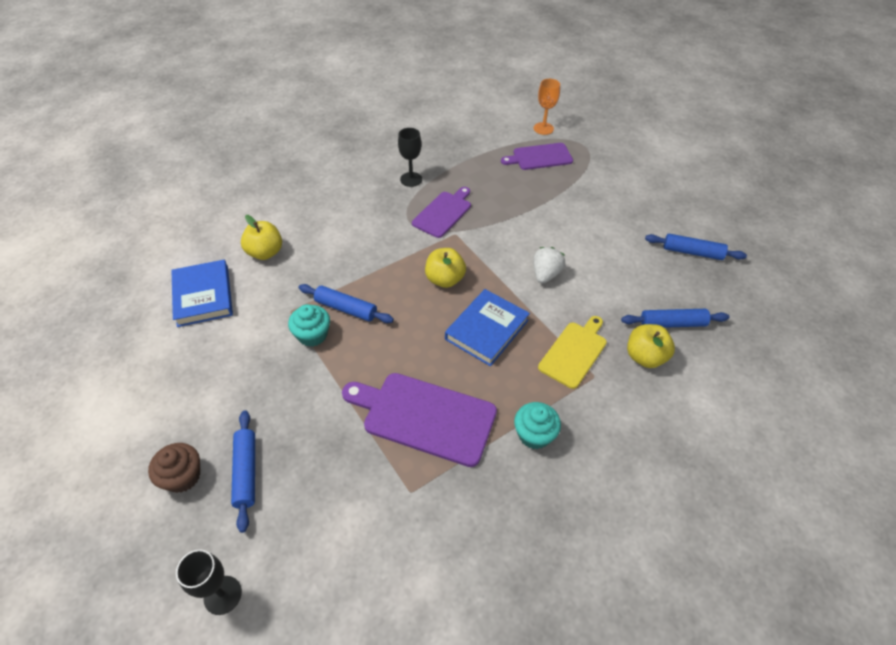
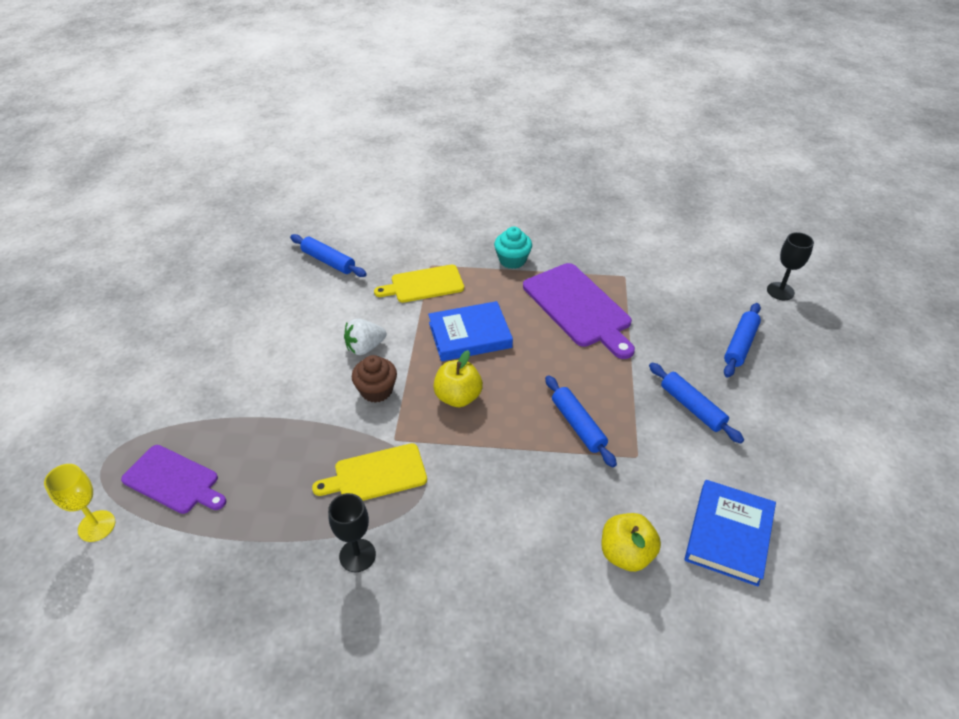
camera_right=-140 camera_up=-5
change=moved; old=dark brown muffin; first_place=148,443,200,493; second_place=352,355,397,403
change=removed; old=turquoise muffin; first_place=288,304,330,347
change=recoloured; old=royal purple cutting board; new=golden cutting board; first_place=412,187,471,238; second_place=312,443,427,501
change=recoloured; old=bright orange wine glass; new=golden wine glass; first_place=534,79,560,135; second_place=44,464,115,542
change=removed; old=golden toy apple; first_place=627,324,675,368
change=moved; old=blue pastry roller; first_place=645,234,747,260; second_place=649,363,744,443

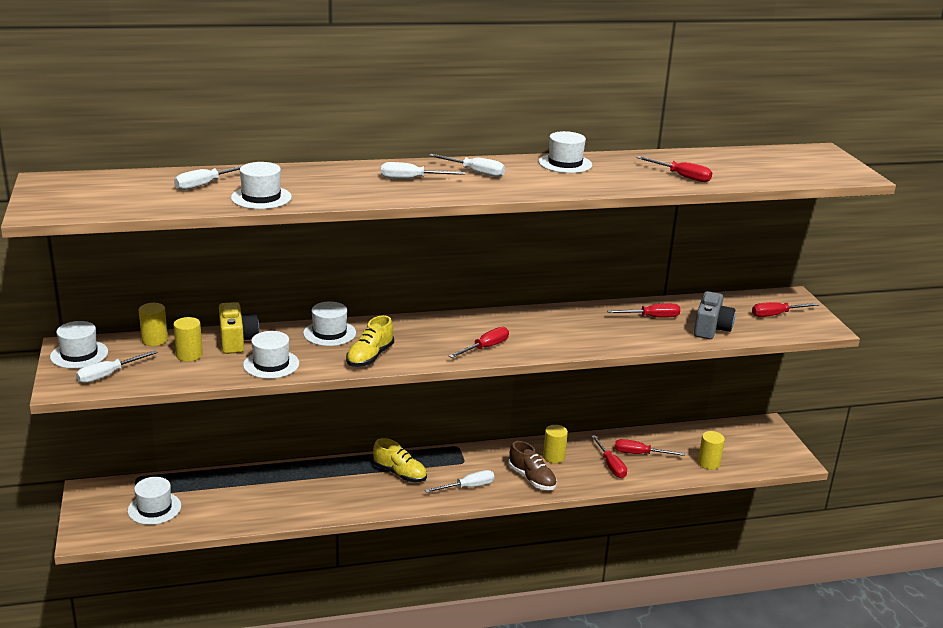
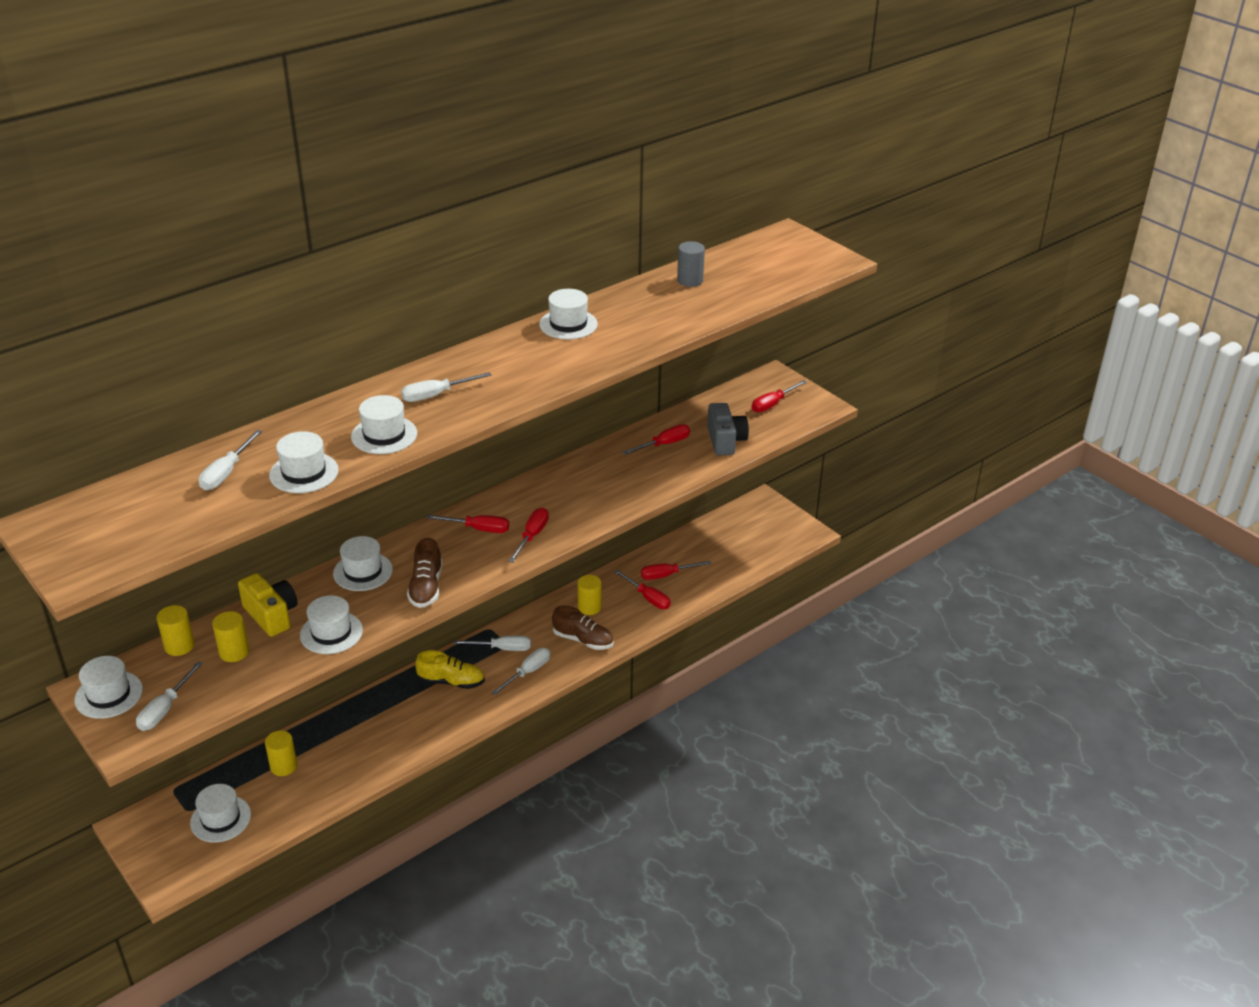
camera_right=-25 camera_up=10
change=recoloured; old=golden shoe; new=dark brown shoe; first_place=346,315,394,367; second_place=407,538,442,608
change=moved; old=white screwdriver; first_place=429,154,505,177; second_place=453,635,531,651
change=moved; old=crimson screwdriver; first_place=636,156,712,182; second_place=426,515,509,533
change=moved; old=golden solid cylinder; first_place=698,431,725,470; second_place=265,730,297,776
change=added; new=white hat; second_place=351,395,417,454
change=added; new=ash-grey solid cylinder; second_place=677,241,705,287

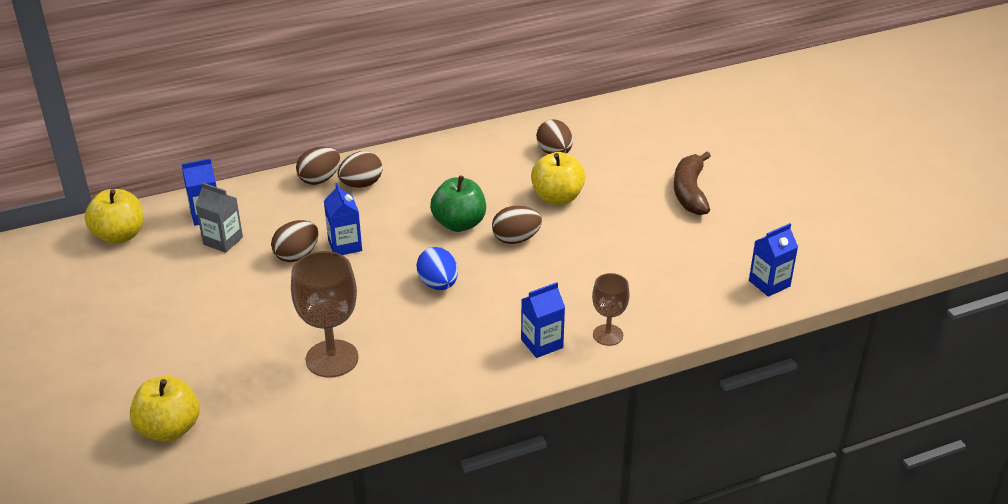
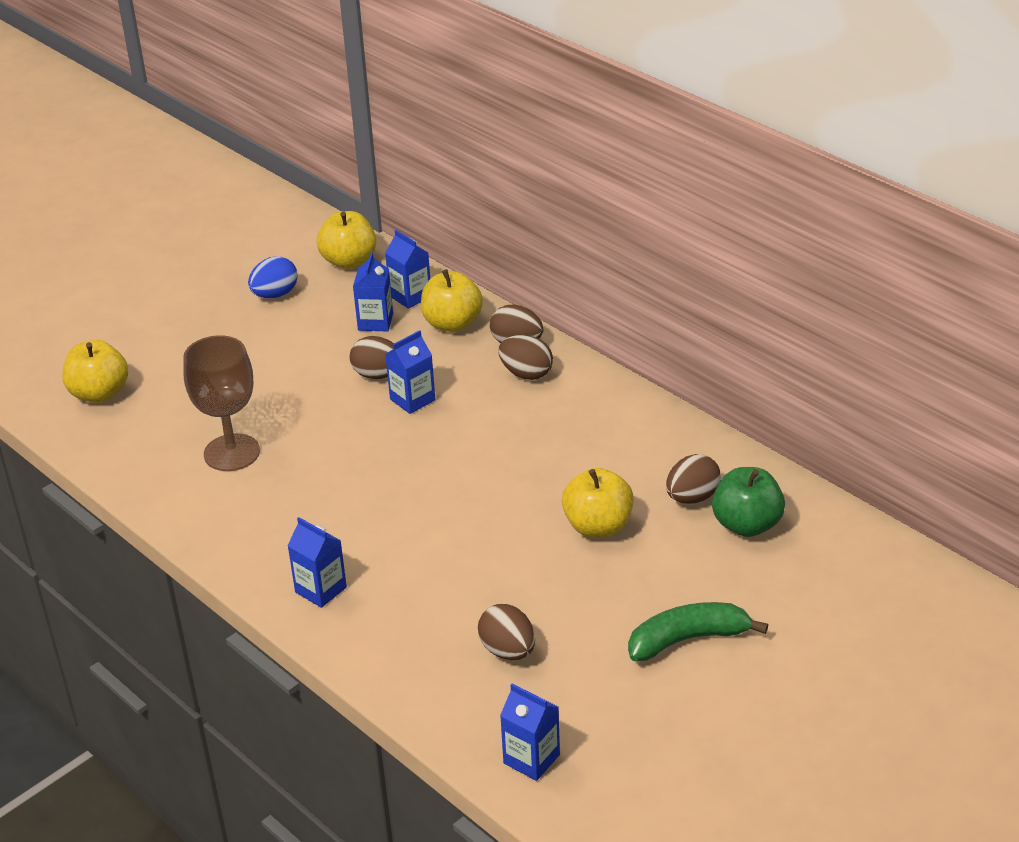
camera_right=70 camera_up=0
change=recoloured; old=ash-grey carton; new=blue carton; first_place=195,182,243,253; second_place=353,252,393,331
change=moved; old=blue toy egg; first_place=416,247,458,290; second_place=248,256,298,298
change=moved; old=leaf-green toy apple; first_place=430,175,486,232; second_place=712,467,785,537
change=moved; old=dark brown toy egg; first_place=492,206,542,244; second_place=478,604,535,660
change=removed; old=dark brown wine glass; first_place=592,273,630,346
change=recoloured; old=dark brown banana; new=leaf-green banana; first_place=674,152,711,215; second_place=628,602,768,662
change=added; new=golden toy apple; second_place=421,269,483,332

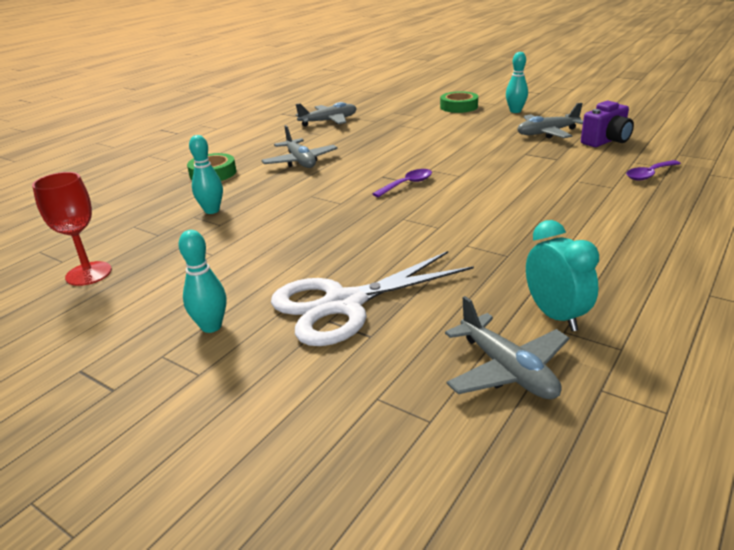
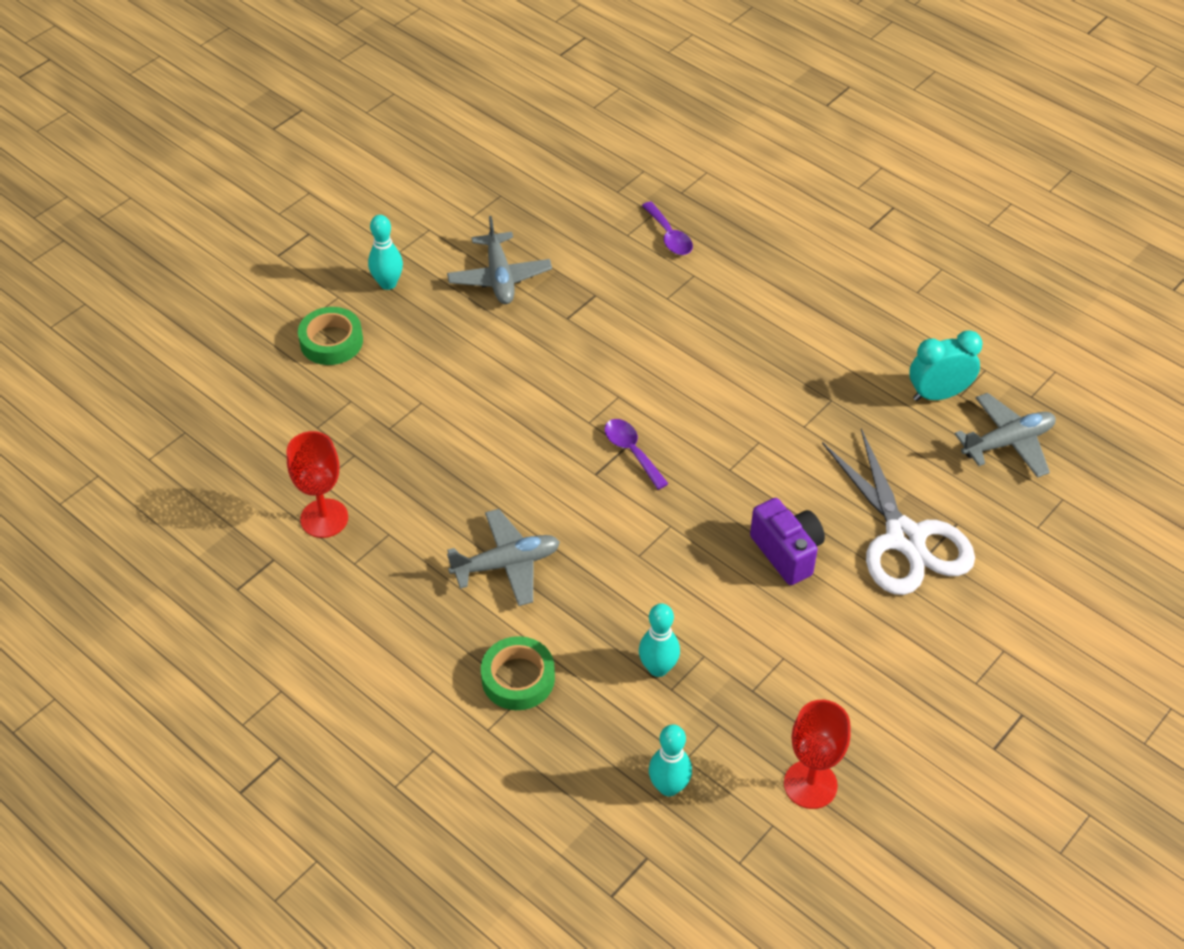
camera_right=-85 camera_up=20
change=moved; old=turquoise bowling pin; first_place=178,230,226,333; second_place=649,725,692,796
change=replaced; old=ash-grey plane; new=crimson wine glass; first_place=296,102,357,127; second_place=287,431,348,538
change=moved; old=royal purple compact camera; first_place=581,101,634,147; second_place=750,498,825,585

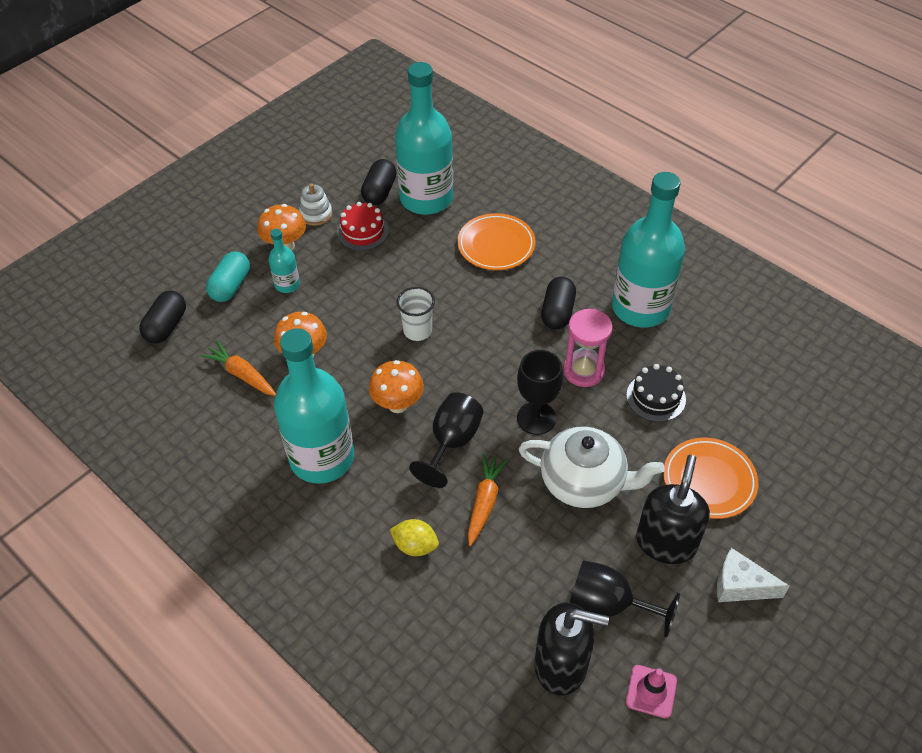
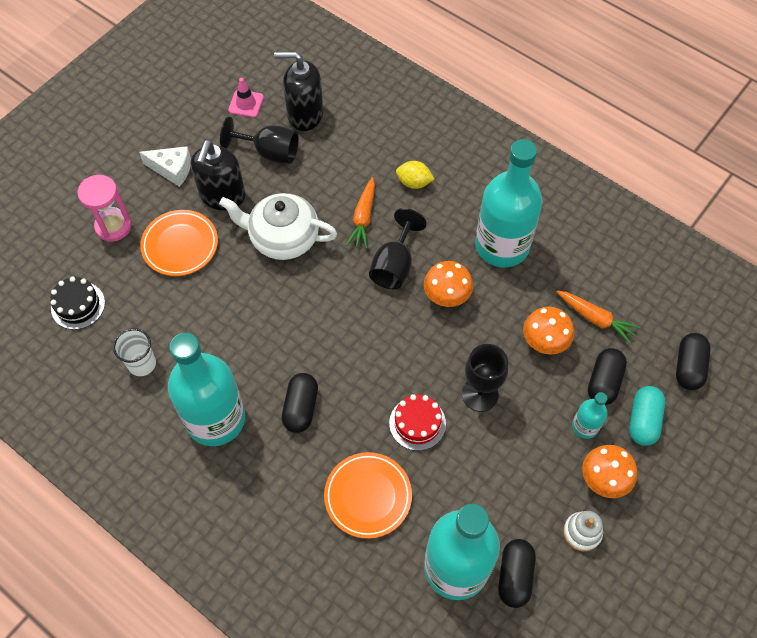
camera_right=175 camera_up=10
change=moved; old=crimson gateau; first_place=337,202,389,251; second_place=389,394,446,451
change=moved; old=white beaker; first_place=397,287,435,341; second_place=113,328,156,376
change=moved; old=jet-black wine glass; first_place=517,350,563,435; second_place=462,344,508,412
change=moved; old=rose-pink hourglass; first_place=563,309,613,387; second_place=78,175,132,242
change=moved; old=jet-black gateau; first_place=626,364,686,422; second_place=50,276,105,330
change=added; new=jet-black pill; second_place=588,348,627,405

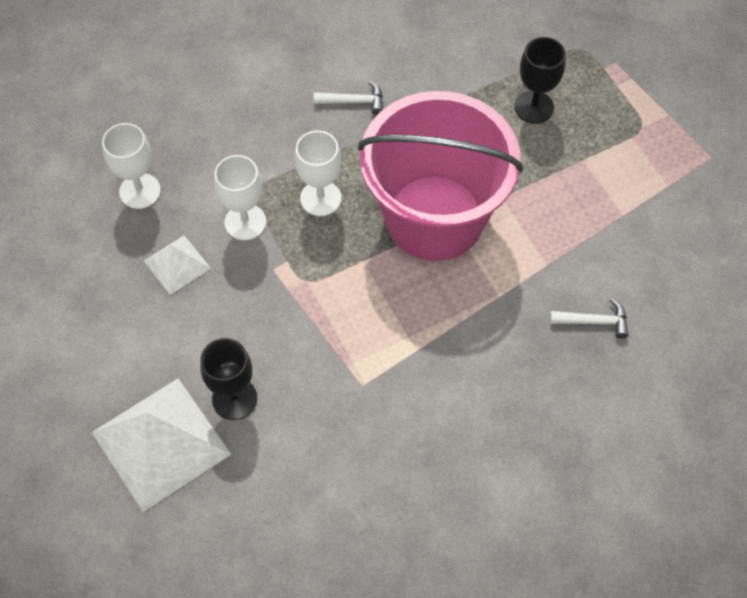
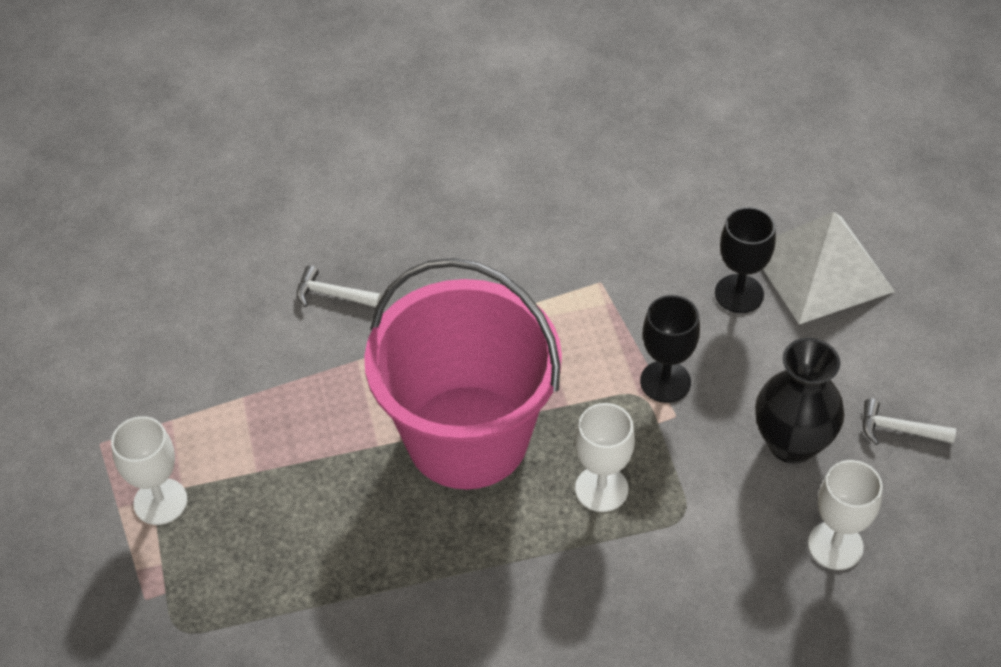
camera_right=-165 camera_up=-10
change=replaced; old=white solid pyramid; new=jet-black flower vase; first_place=144,235,211,295; second_place=755,338,844,464
change=moved; old=white wine glass; first_place=214,155,266,240; second_place=111,416,187,525
change=moved; old=white carpenter's hammer; first_place=314,81,383,115; second_place=862,399,956,445
change=moved; old=jet-black wine glass; first_place=514,37,565,124; second_place=640,295,700,403

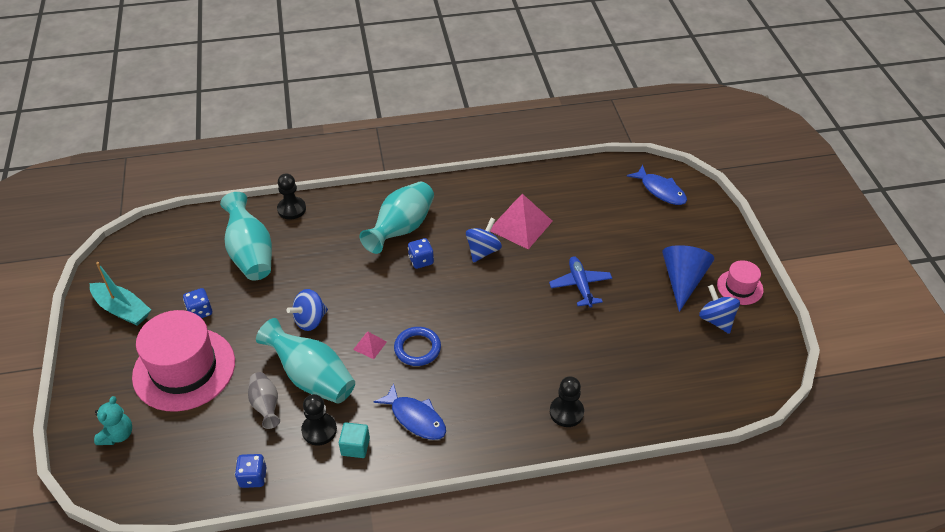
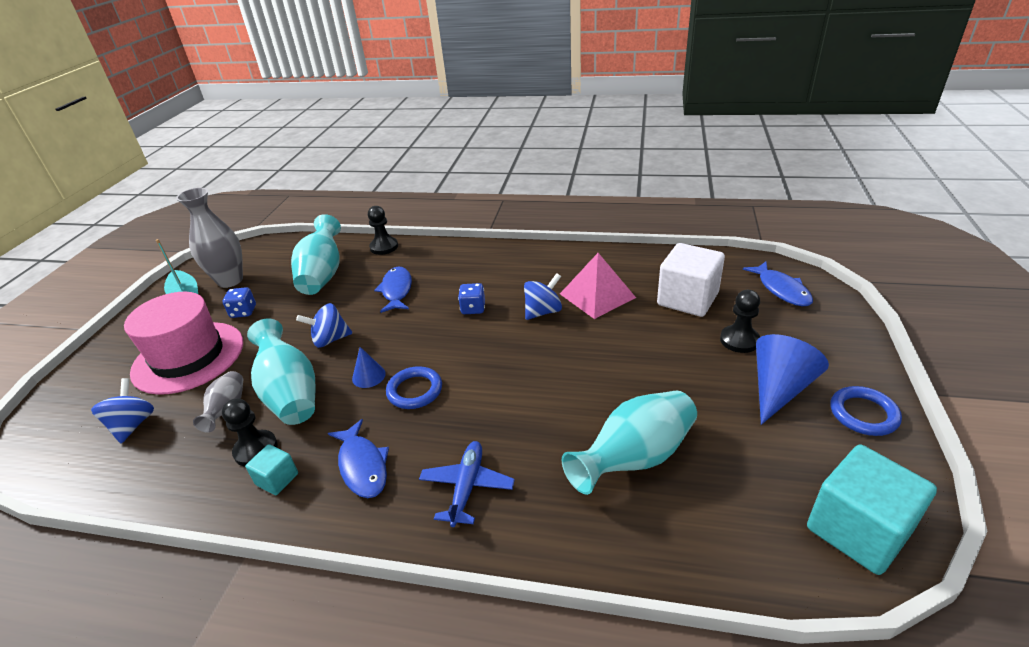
camera_right=25 camera_up=-10
change=removed; old=turquoise teddy bear; first_place=94,396,132,445
change=removed; old=blue dice; first_place=235,454,266,488
change=replaced; old=rose-pink solid pyramid; new=blue cone; first_place=353,332,387,359; second_place=352,347,386,388
change=moved; old=turquoise flower vase; first_place=360,182,434,254; second_place=562,391,697,495
change=moved; old=blue plane; first_place=549,256,612,308; second_place=419,441,515,527
change=moved; old=jet-black pawn; first_place=550,376,584,427; second_place=720,290,760,353
change=moved; old=blue whirligig; first_place=699,285,740,334; second_place=91,378,154,443
change=replaced; old=rose-pink hat; new=blue hoop; first_place=717,260,763,305; second_place=830,386,902,436
change=added; new=ash-grey flower vase; second_place=176,188,243,288
change=added; new=blue fish figure; second_place=374,267,412,313
change=added; new=white block; second_place=657,243,725,317
change=added; new=turquoise block; second_place=807,445,937,575

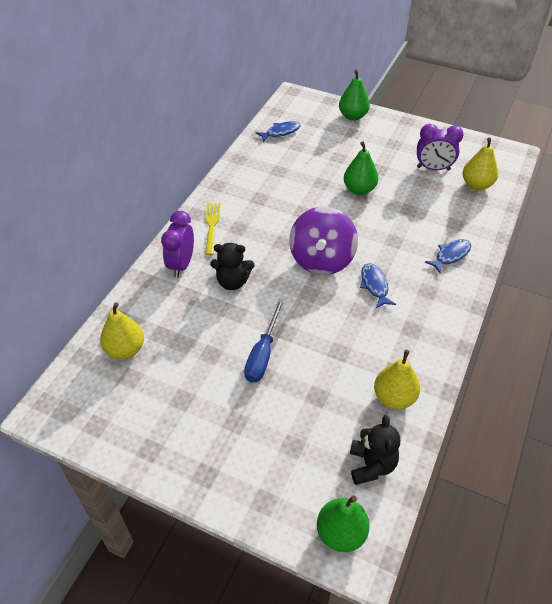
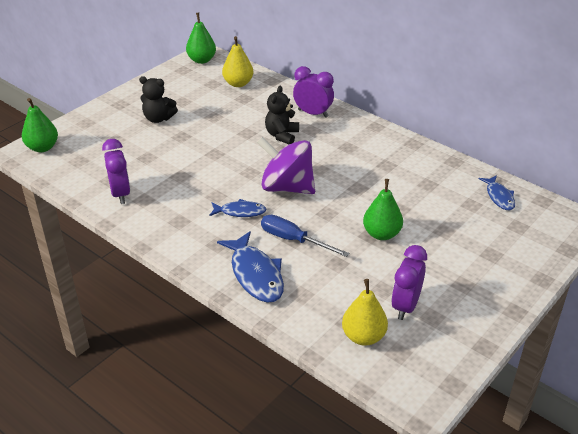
camera_right=105 camera_up=-10
change=removed; old=golden dinner fork; first_place=205,203,220,255
change=moved; old=blue screwdriver; first_place=244,299,285,383; second_place=261,215,349,257
change=moved; old=leaf-green pear fruit; first_place=339,69,370,121; second_place=186,13,216,64
change=moved; old=jet-black teddy bear; first_place=350,415,400,485; second_place=139,76,178,123
change=replaced; old=golden pear fruit; new=royal purple clock; first_place=374,350,420,409; second_place=102,139,130,204
change=resized; old=blue fish figure; first_place=425,239,471,273; second_place=217,231,284,303; factor=1.69

